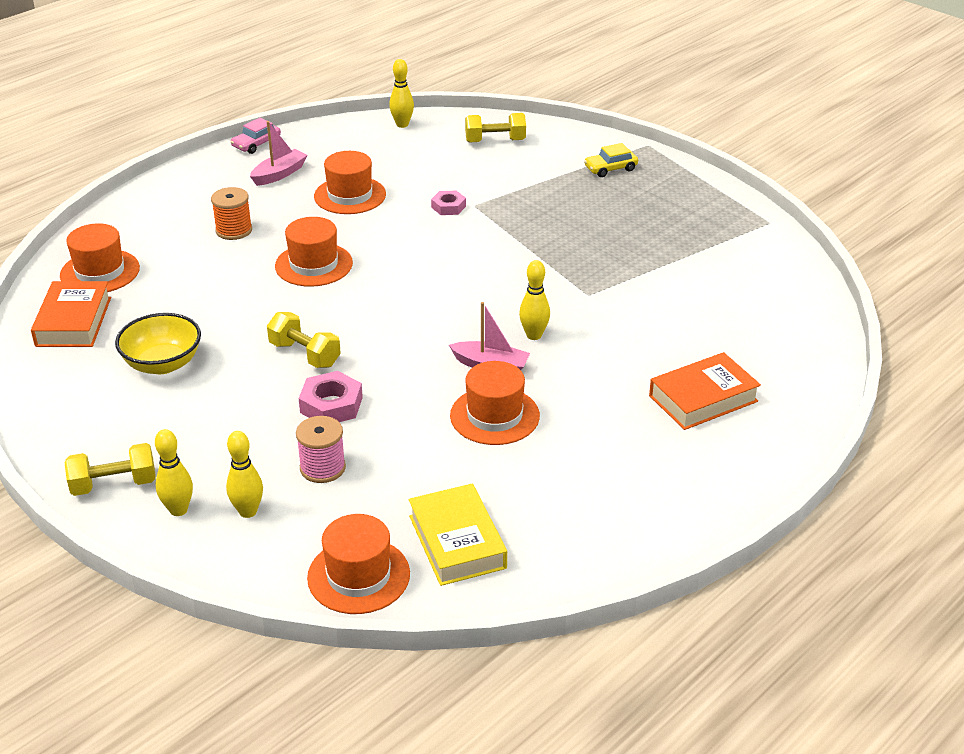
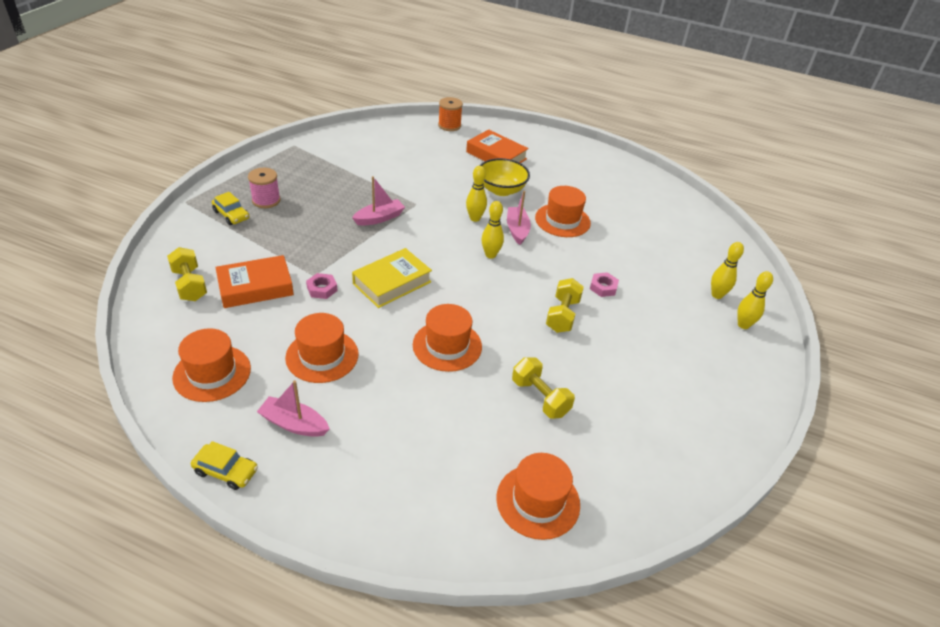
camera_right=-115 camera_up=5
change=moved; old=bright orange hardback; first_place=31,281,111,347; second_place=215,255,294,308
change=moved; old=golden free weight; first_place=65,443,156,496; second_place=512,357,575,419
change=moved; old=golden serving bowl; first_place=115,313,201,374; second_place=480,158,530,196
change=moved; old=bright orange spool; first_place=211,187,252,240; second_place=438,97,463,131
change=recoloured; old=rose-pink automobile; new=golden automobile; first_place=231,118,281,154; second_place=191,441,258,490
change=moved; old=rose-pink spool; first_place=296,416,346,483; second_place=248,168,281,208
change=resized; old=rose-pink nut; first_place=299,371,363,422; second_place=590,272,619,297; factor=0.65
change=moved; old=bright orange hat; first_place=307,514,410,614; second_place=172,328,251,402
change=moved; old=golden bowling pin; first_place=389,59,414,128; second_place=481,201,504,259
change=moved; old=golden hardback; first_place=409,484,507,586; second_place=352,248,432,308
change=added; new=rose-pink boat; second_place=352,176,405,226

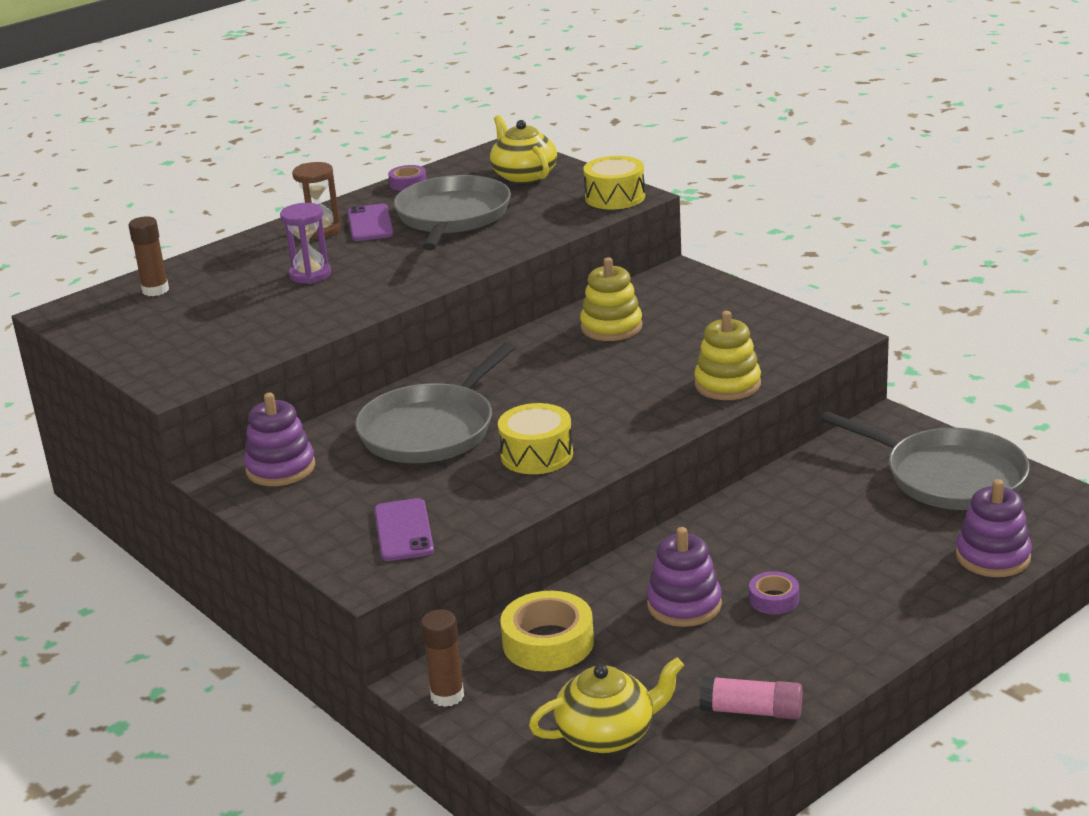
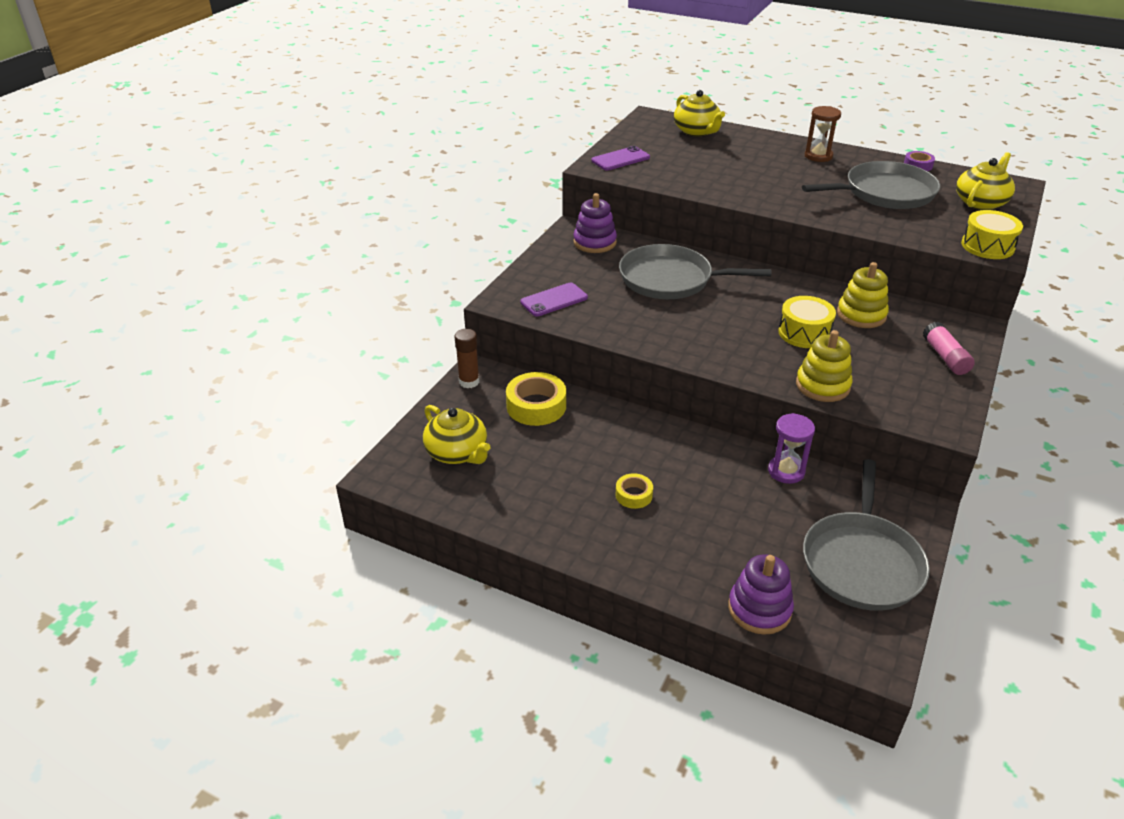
camera_right=65 camera_up=10
change=replaced; old=dark brown stick of glue; new=golden teapot; first_place=129,216,169,296; second_place=674,90,725,136
change=moved; old=royal purple hourglass; first_place=280,203,331,284; second_place=768,413,815,484
change=moved; old=royal purple smartphone; first_place=348,204,394,241; second_place=591,146,650,170
change=moved; old=golden drum; first_place=498,403,573,474; second_place=778,296,836,348
change=removed; old=royal purple stacking toy; first_place=647,527,722,627
change=moved; old=rose-pink stick of glue; first_place=700,676,802,720; second_place=923,322,975,375
change=recoloured; old=royal purple roll of tape; new=golden roll of tape; first_place=749,571,799,614; second_place=615,473,653,509

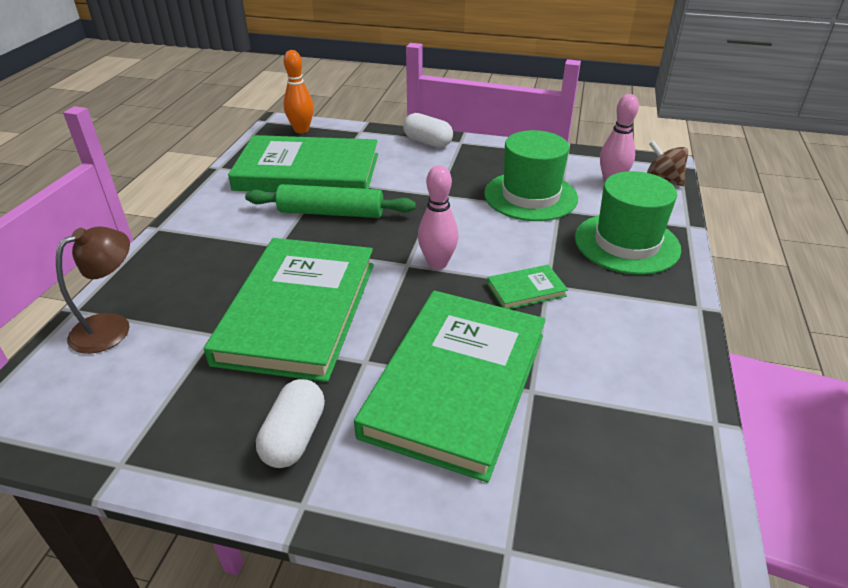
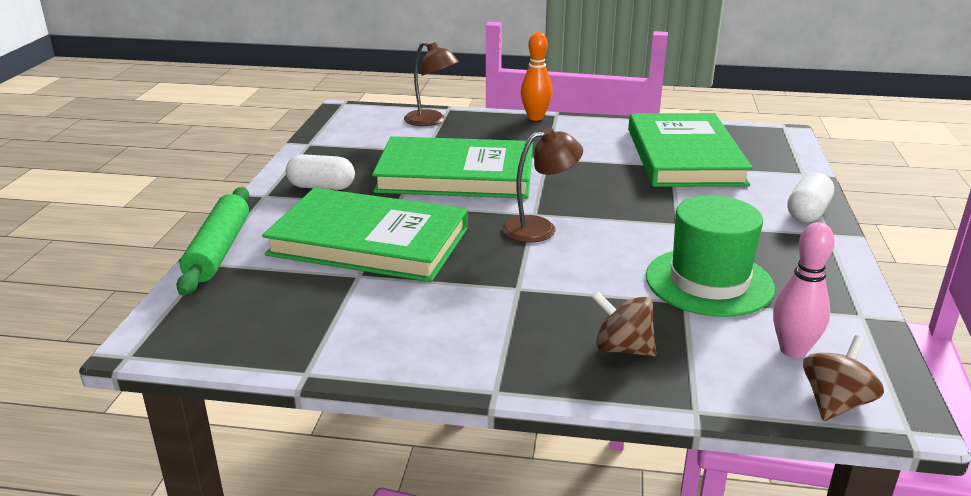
camera_right=85 camera_up=-10
change=moved; old=leaf-green pastry roller; first_place=245,184,416,218; second_place=176,187,249,296
change=moved; old=bright orange bowling pin; first_place=284,50,314,133; second_place=521,32,553,121
change=replaced; old=rose-pink bowling pin; new=dark brown reading lamp; first_place=418,165,459,270; second_place=502,127,583,243
change=removed; old=leaf-green hardback; first_place=487,265,568,309
change=replaced; old=leaf-green hat; new=dark brown whirligig; first_place=575,171,681,275; second_place=592,291,657,357

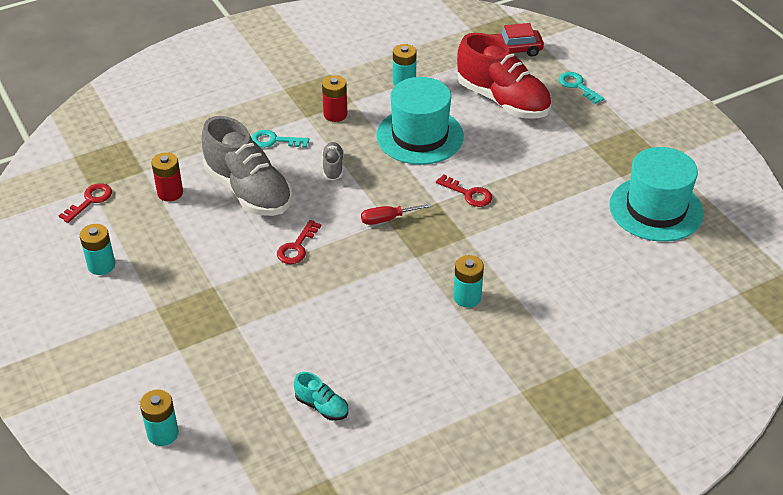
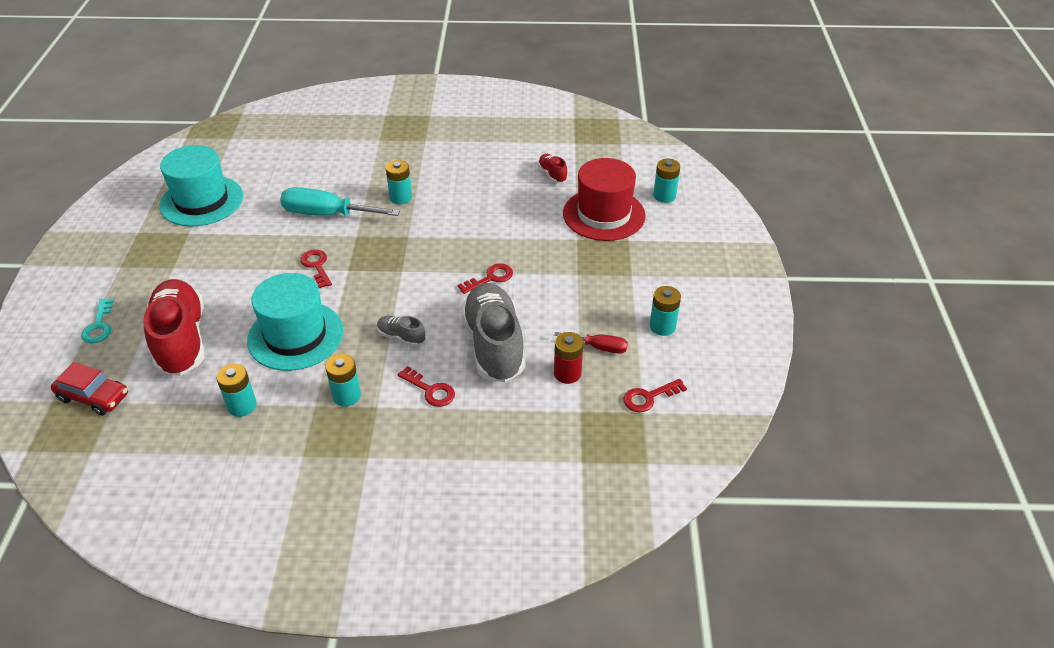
camera_right=-150 camera_up=0
change=recoloured; old=turquoise door key; new=crimson door key; first_place=251,130,309,148; second_place=397,366,455,407
change=recoloured; old=turquoise shoe; new=crimson shoe; first_place=294,372,348,421; second_place=538,154,568,183
change=recoloured; old=crimson power cell; new=turquoise power cell; first_place=322,75,347,122; second_place=325,354,361,407
change=turned; old=ash-grey shoe; first_place=322,142,344,180; second_place=377,316,425,346; degrees=90
change=moved; old=crimson screwdriver; first_place=361,203,432,225; second_place=554,332,628,354
change=added; new=turquoise screwdriver; second_place=280,187,400,216
change=added; new=crimson hat; second_place=563,158,646,241

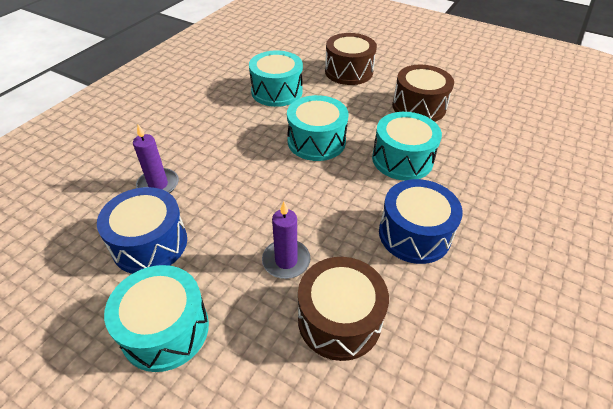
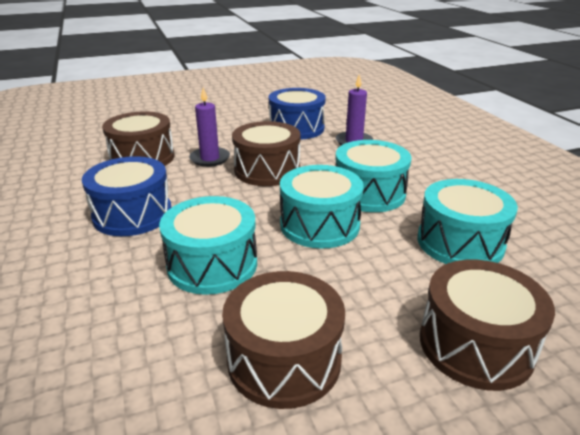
camera_right=130 camera_up=-15
change=moved; old=turquoise drum; first_place=104,265,209,372; second_place=335,140,411,212
change=added; new=dark brown drum; second_place=232,121,301,186

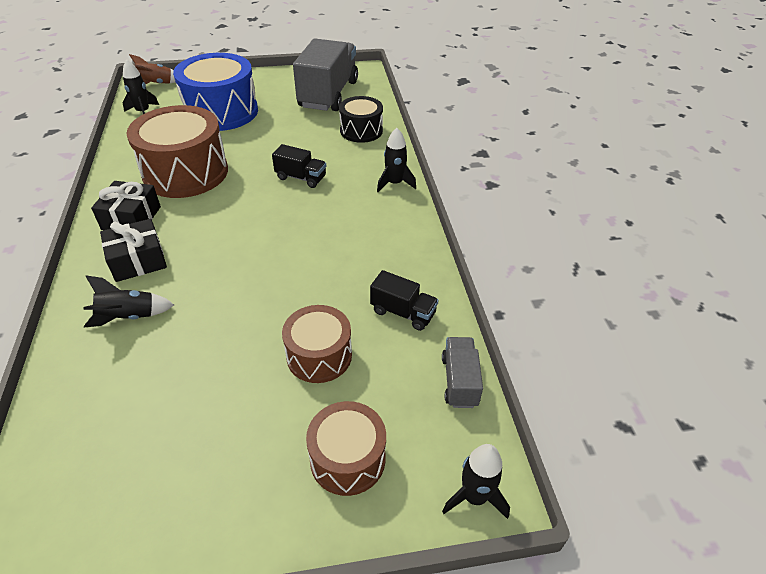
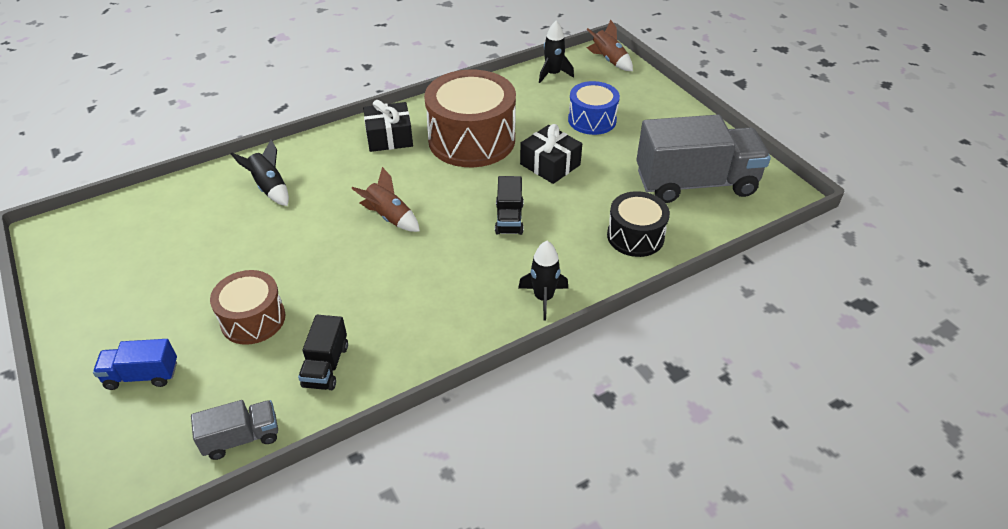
camera_right=70 camera_up=0
change=moved; old=jet-black wrapped gift; first_place=100,219,167,282; second_place=520,124,582,184
change=resized; old=blue drum; first_place=173,53,258,131; second_place=568,81,620,135; factor=0.57
change=replaced; old=dark brown drum; new=blue lorry; first_place=306,401,386,496; second_place=93,339,177,390
change=removed; old=jet-black toy rocket; first_place=442,444,510,519
change=added; new=dark brown toy rocket; second_place=351,167,420,232

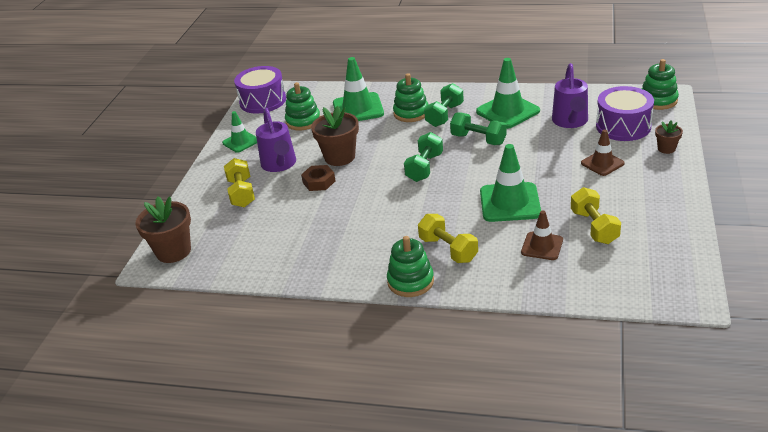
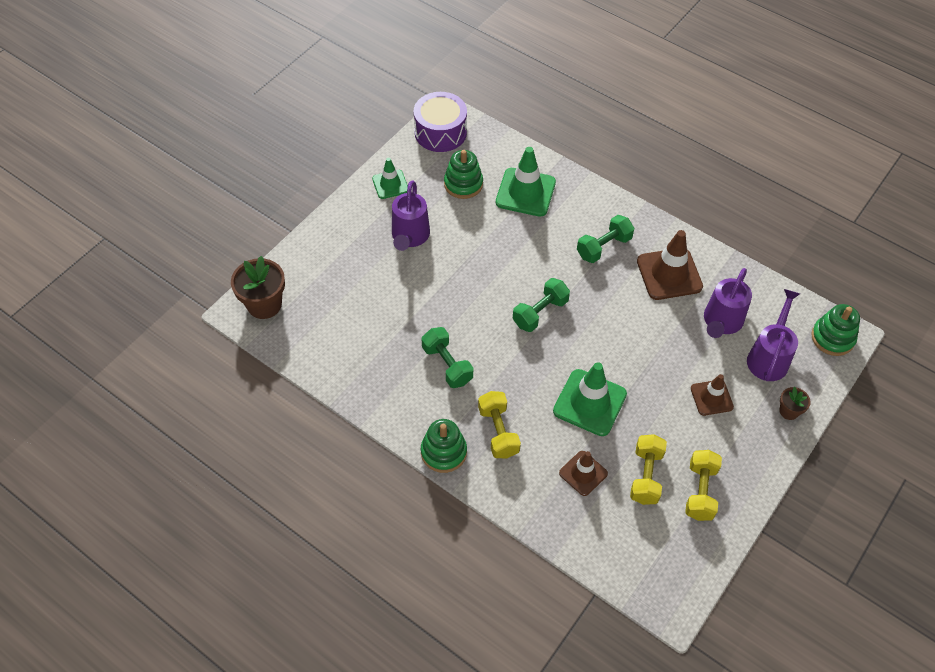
camera_right=20 camera_up=20
change=moved; old=golden free weight; first_place=224,158,255,208; second_place=685,450,722,521
change=removed; old=dark brown nut; first_place=301,165,336,191
change=removed; old=dark brown potted plant; first_place=311,106,359,166
change=removed; old=leaf-green stacking toy; first_place=393,74,428,122
change=moved; old=leaf-green free weight; first_place=450,112,507,145; second_place=422,327,473,388
change=recoloured; old=leaf-green traffic cone; new=dark brown traffic cone; first_place=476,58,540,129; second_place=637,230,703,300
change=replaced; old=royal purple drum; new=royal purple watering pot; first_place=596,86,654,141; second_place=747,289,800,381

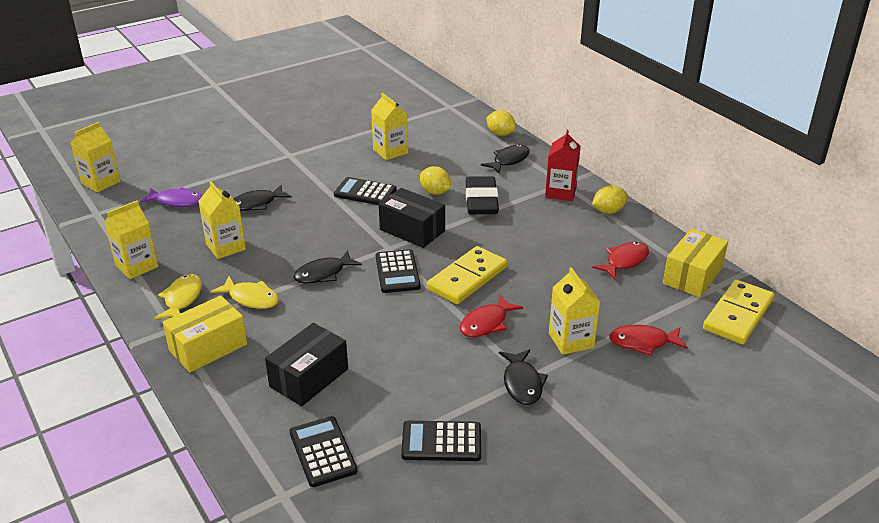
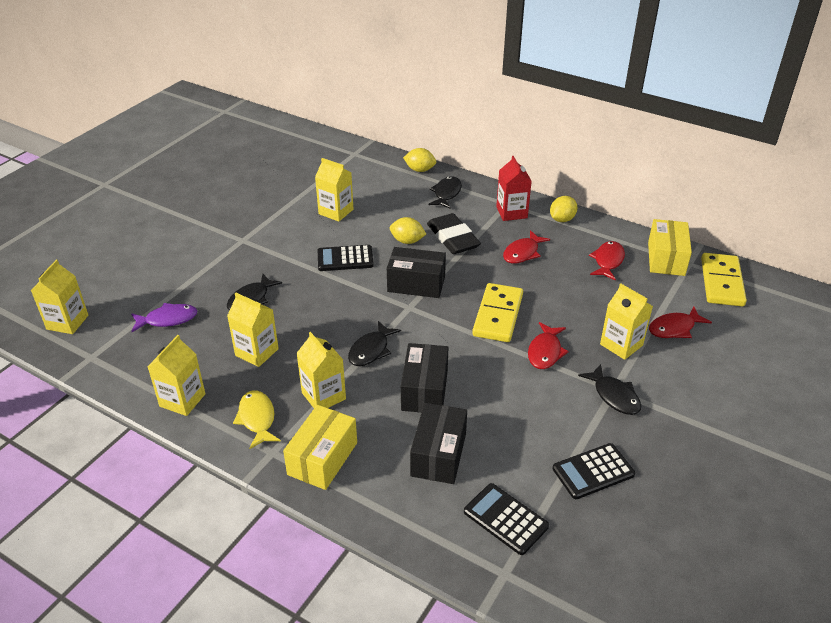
camera_right=-25 camera_up=5
change=replaced; old=golden fish figure; new=golden carton; first_place=211,276,279,309; second_place=297,332,346,408
change=removed; old=jet-black calculator; first_place=376,249,421,293
change=added; new=jet-black parcel; second_place=401,343,449,413
change=added; new=crimson fish figure; second_place=503,230,550,264

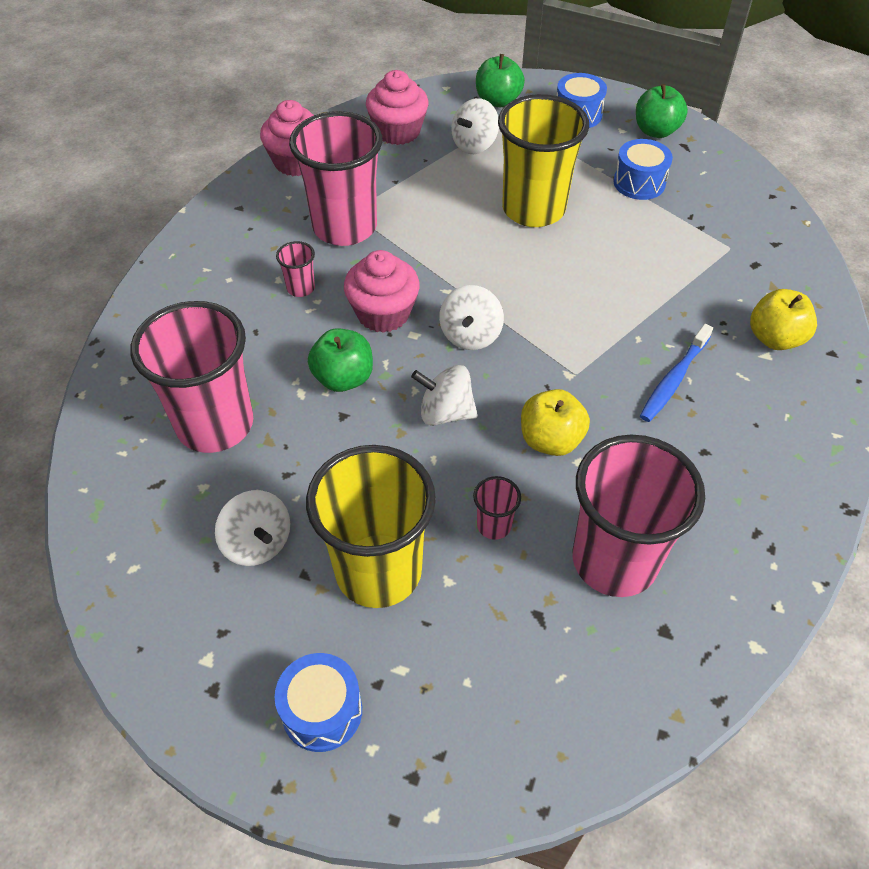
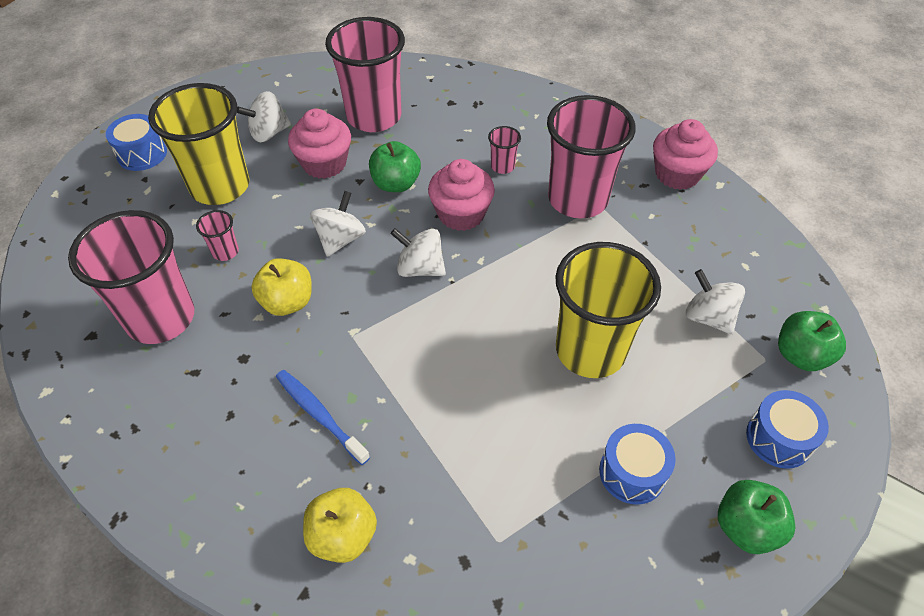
camera_right=100 camera_up=0
change=moved; old=rose-pink muffin; first_place=366,70,428,145; second_place=288,108,351,179

